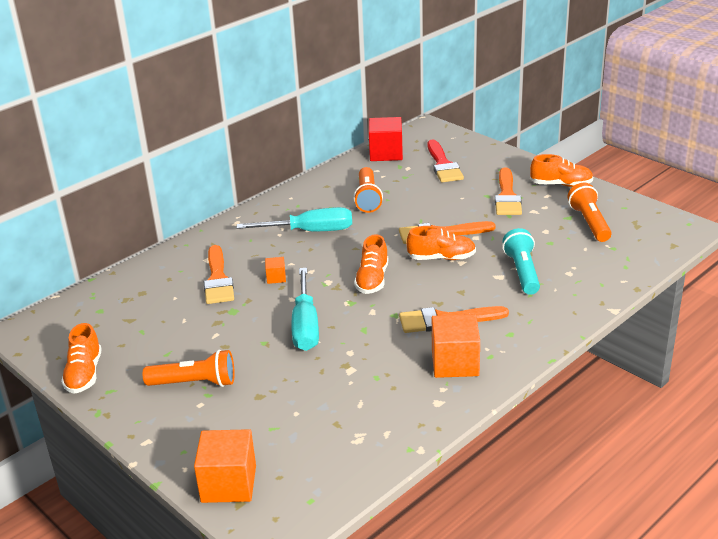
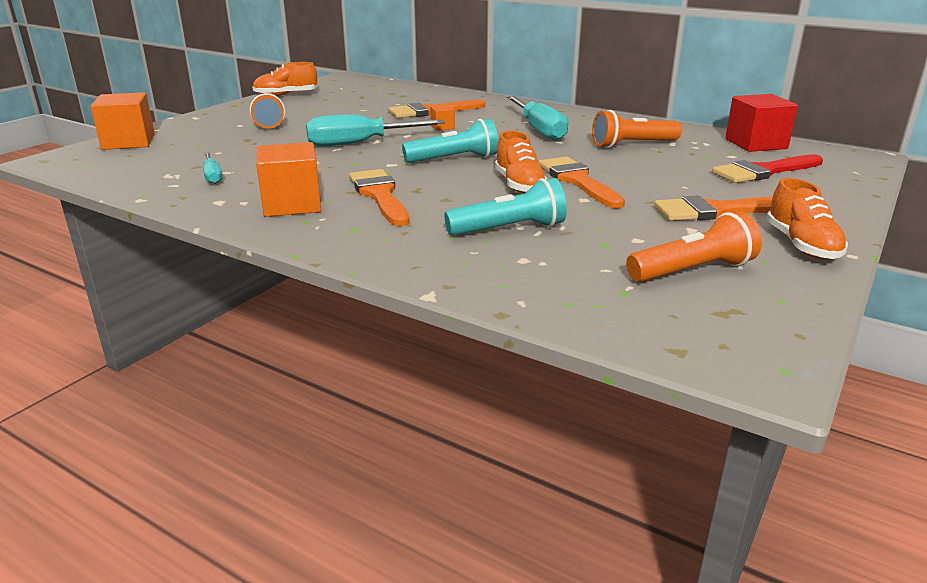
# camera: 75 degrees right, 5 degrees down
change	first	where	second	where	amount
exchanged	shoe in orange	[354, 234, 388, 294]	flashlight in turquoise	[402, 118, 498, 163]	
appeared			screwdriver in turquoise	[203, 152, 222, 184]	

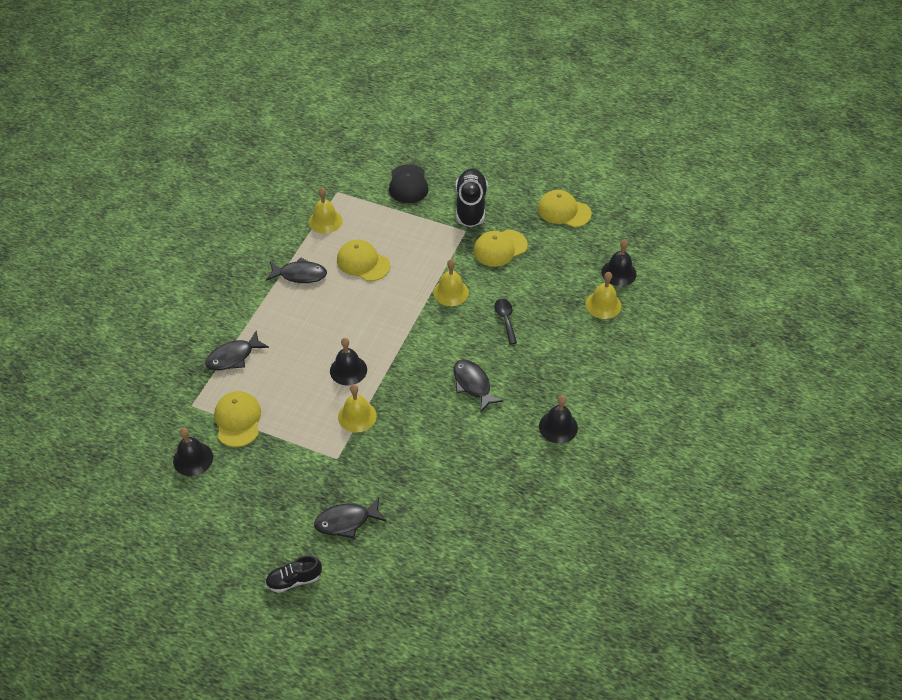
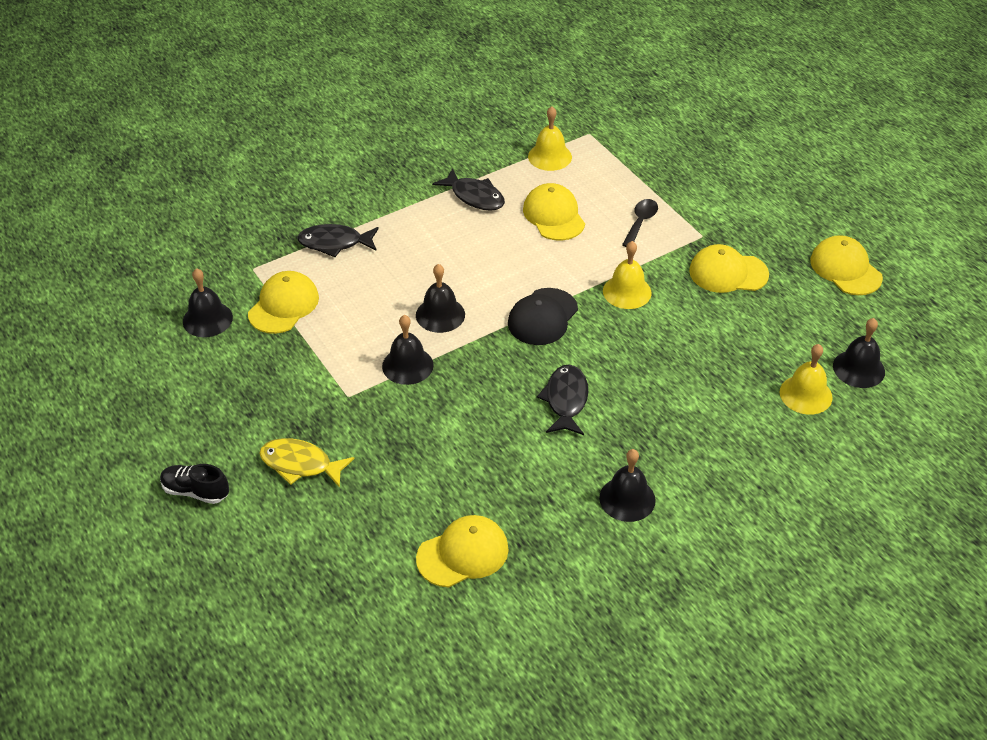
# camera: 35 degrees right, 5 degrees down
change	first	where	second	where	amount
colour	fish in black	[314, 497, 387, 538]	fish in yellow	[259, 438, 354, 488]	
colour	bell in yellow	[338, 384, 377, 433]	bell in black	[382, 315, 434, 385]	
relocated	cap in black	[389, 164, 429, 203]		[508, 288, 578, 345]	
missing	shoe in black	[456, 169, 488, 227]			
relocated	spoon in black	[494, 299, 517, 345]		[622, 199, 658, 247]	
appeared			cap in yellow	[416, 515, 509, 587]	

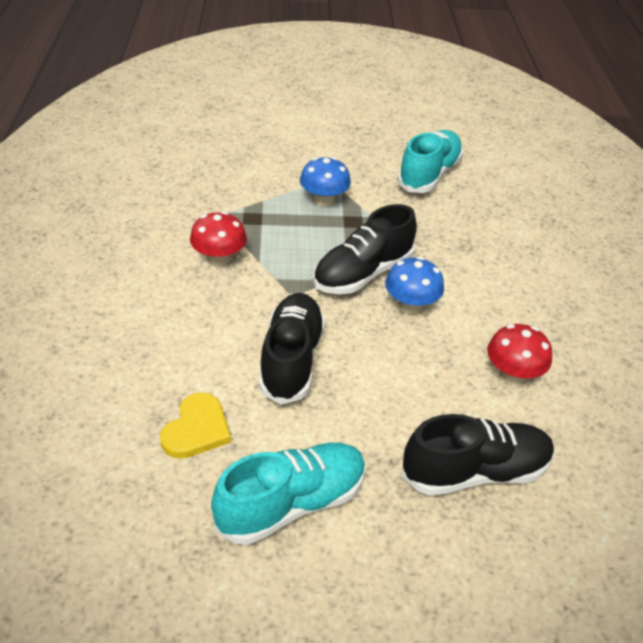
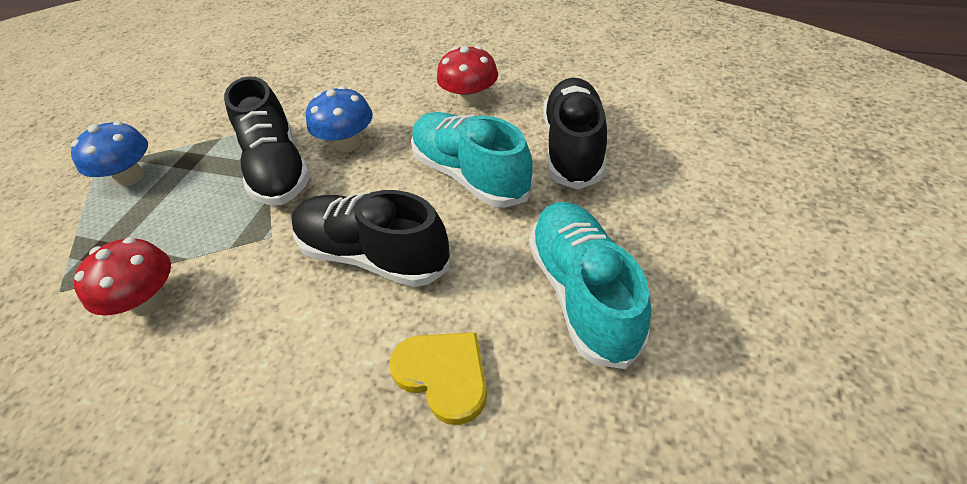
# camera: 65 degrees left, 5 degrees up
change	first	where	second	where	amount
relocated	shoe in turquoise	[397, 130, 463, 193]		[411, 112, 534, 208]	

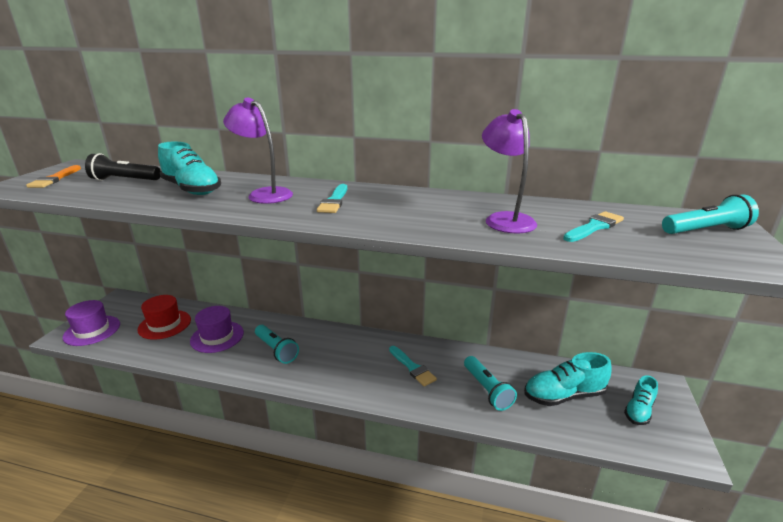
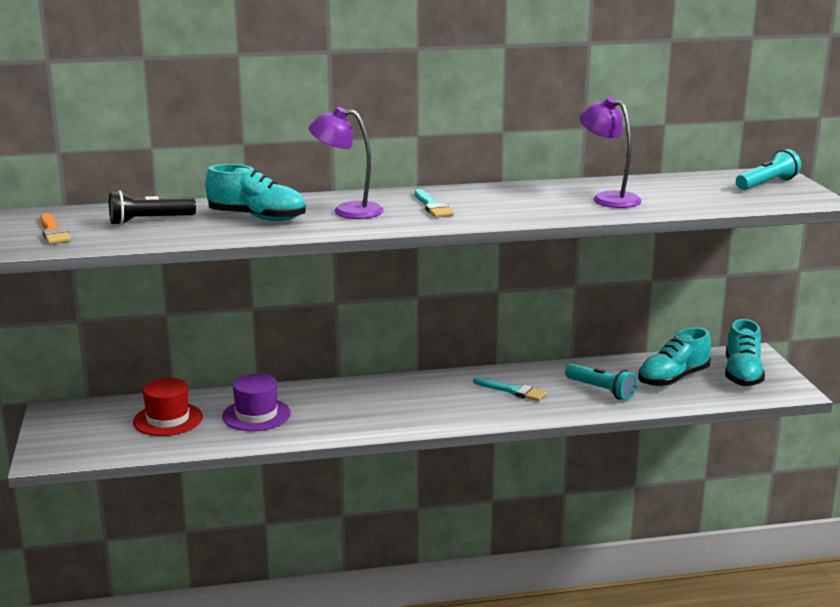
# camera: 25 degrees left, 5 degrees down
change	first	where	second	where	amount
missing	hat in purple	[63, 300, 120, 346]			
missing	flashlight in turquoise	[255, 325, 299, 364]			
missing	brush in turquoise	[563, 211, 624, 242]			
size	shoe in turquoise	[624, 375, 658, 425]		[725, 319, 765, 386]	x1.61

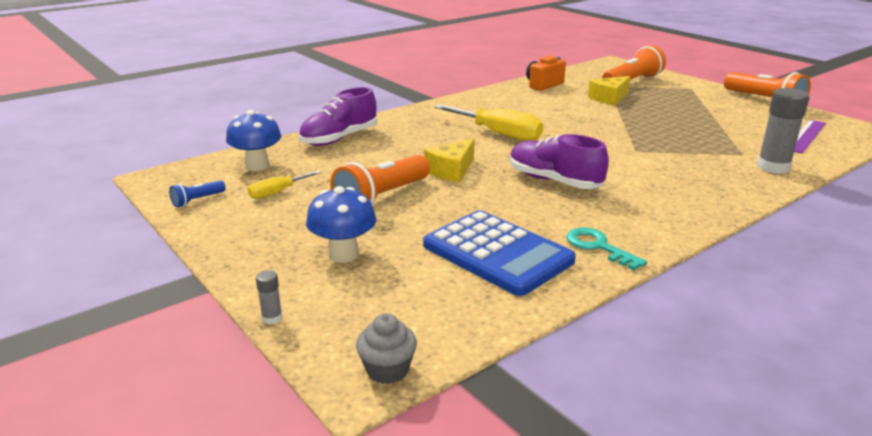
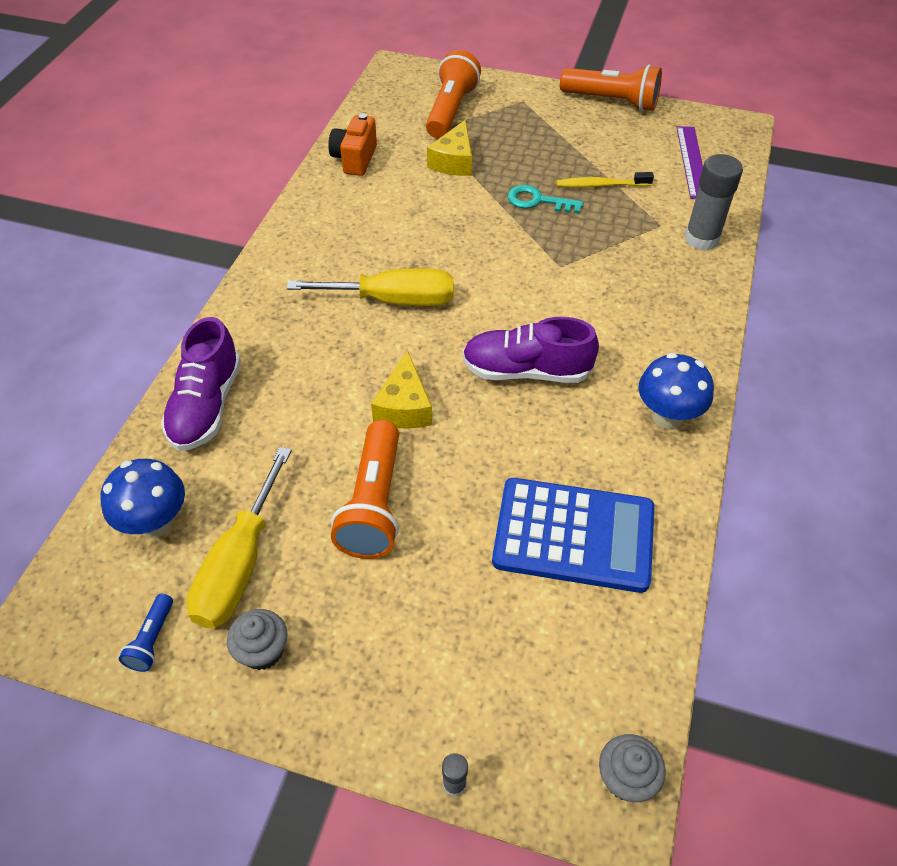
# camera: 35 degrees left, 25 degrees up
change	first	where	second	where	amount
size	screwdriver in yellow	[248, 171, 321, 199]		[186, 447, 292, 628]	x1.88
relocated	mushroom in blue	[306, 186, 376, 263]		[638, 353, 714, 429]	
relocated	key in turquoise	[566, 227, 647, 270]		[507, 185, 584, 214]	
appeared			cupcake in grey	[227, 609, 288, 670]	
appeared			toothbrush in yellow	[557, 172, 654, 188]	

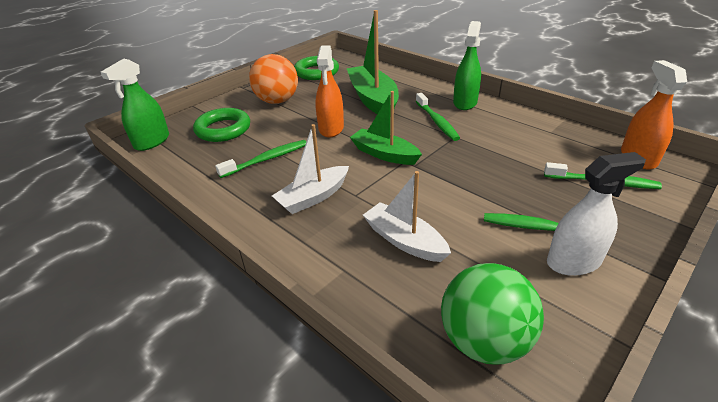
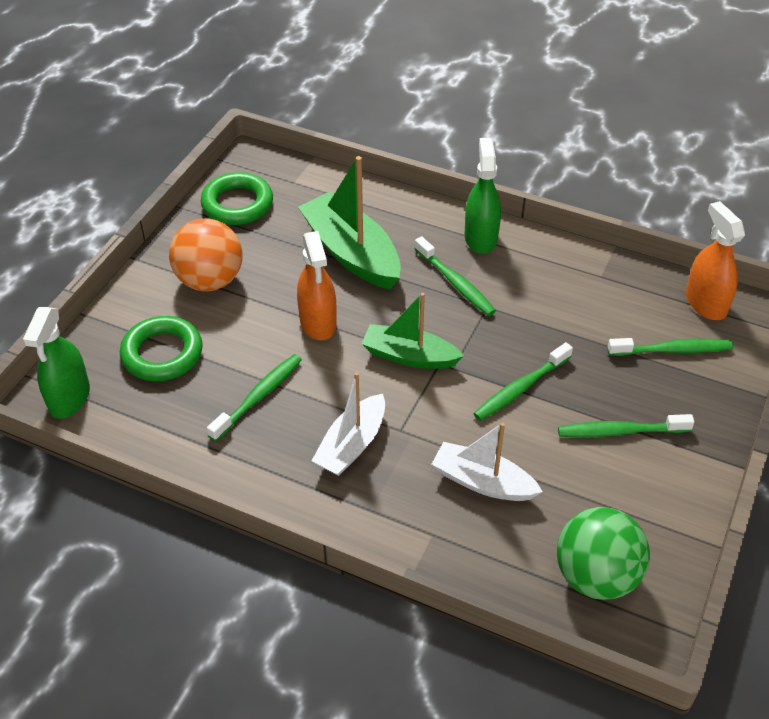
# camera: 20 degrees left, 10 degrees up
change	first	where	second	where	amount
missing	spray bottle in white	[547, 152, 646, 276]			
appeared			toothbrush in green	[473, 342, 573, 421]	

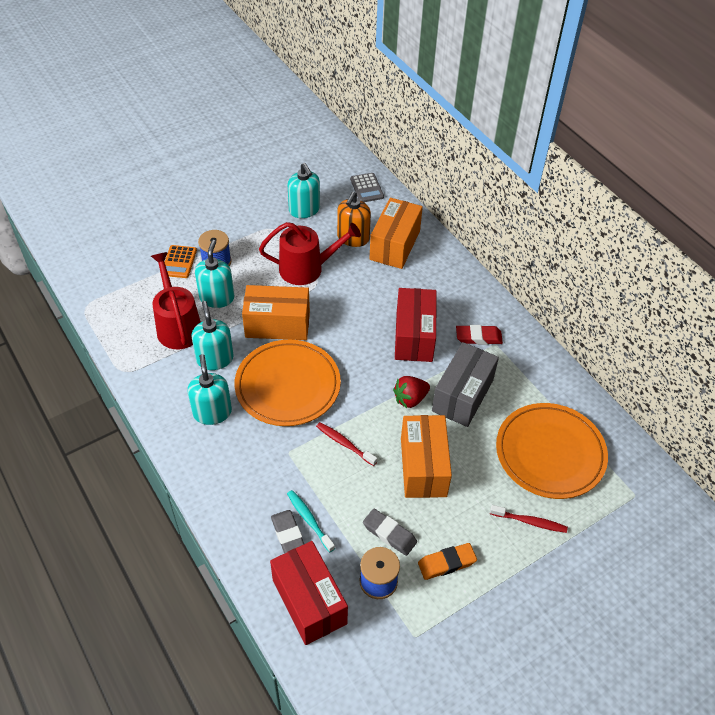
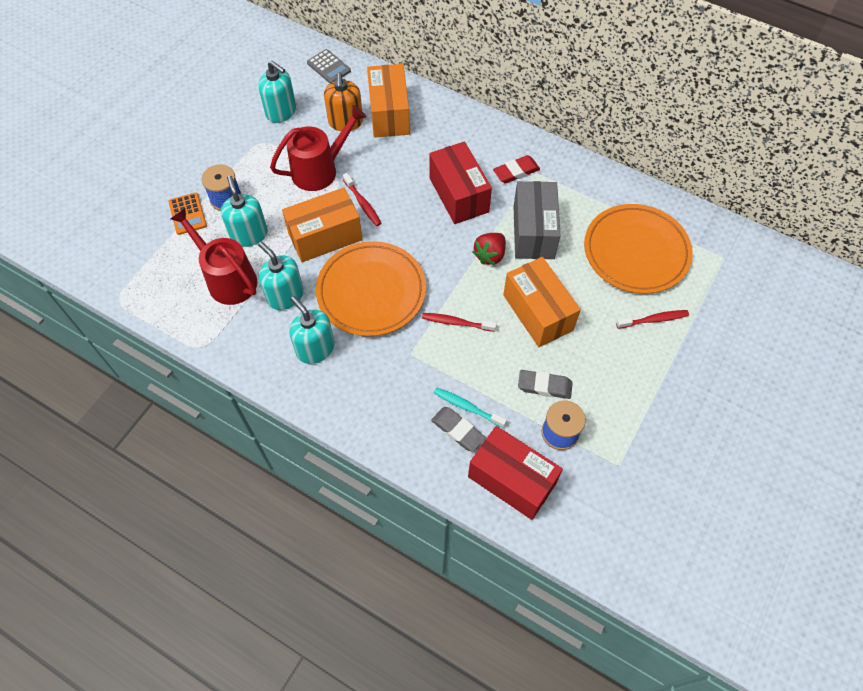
# camera: 25 degrees left, 10 degrees up
change	first	where	second	where	amount
missing	eraser in orange	[418, 543, 477, 580]			
appeared			toothbrush in red	[343, 173, 381, 226]	

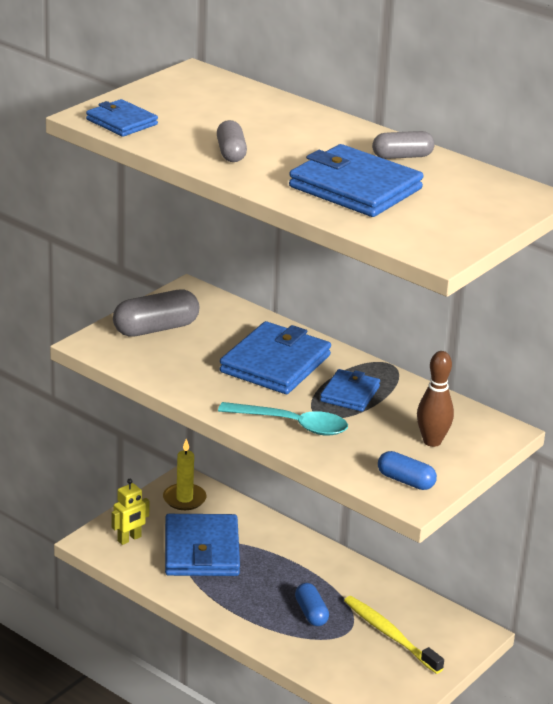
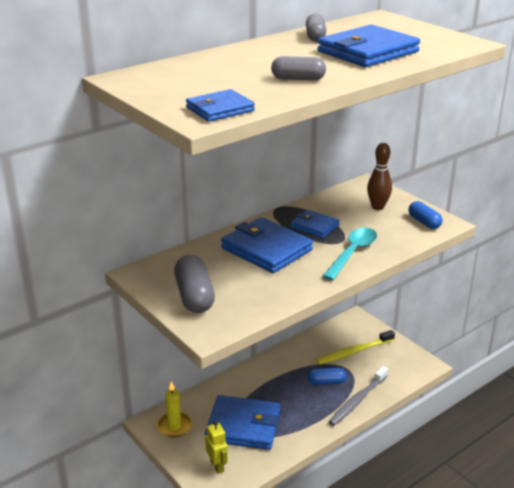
# camera: 75 degrees left, 0 degrees up
change	first	where	second	where	amount
spun	capsule in blue	[378, 451, 437, 490]		[408, 201, 442, 229]	75 degrees counterclockwise
appeared			toothbrush in grey	[328, 366, 388, 426]	

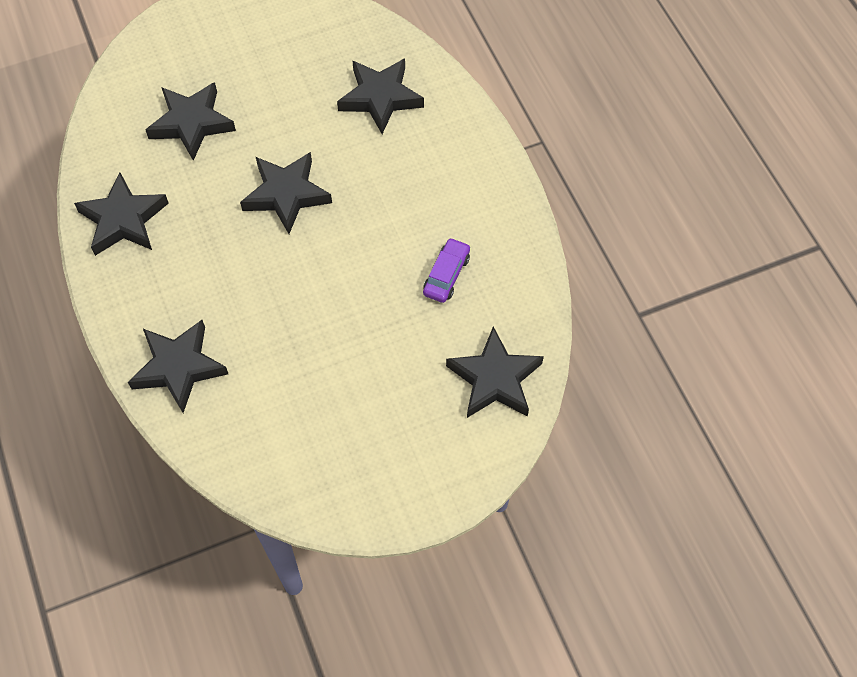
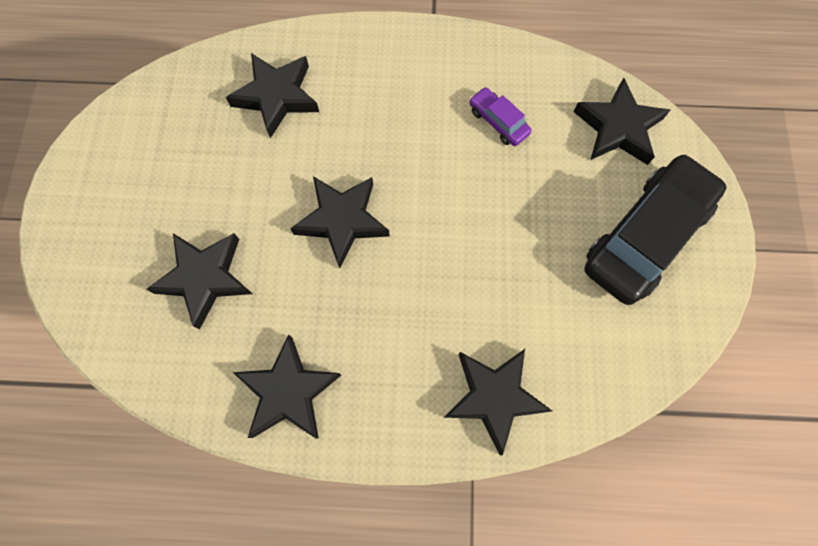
# camera: 65 degrees left, 10 degrees up
change	first	where	second	where	amount
appeared			car in black	[584, 154, 726, 305]	

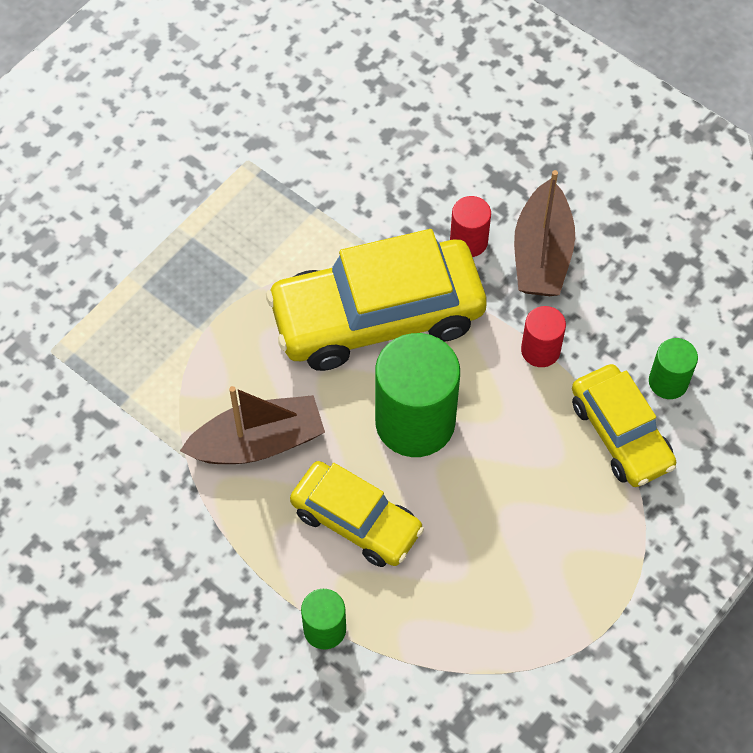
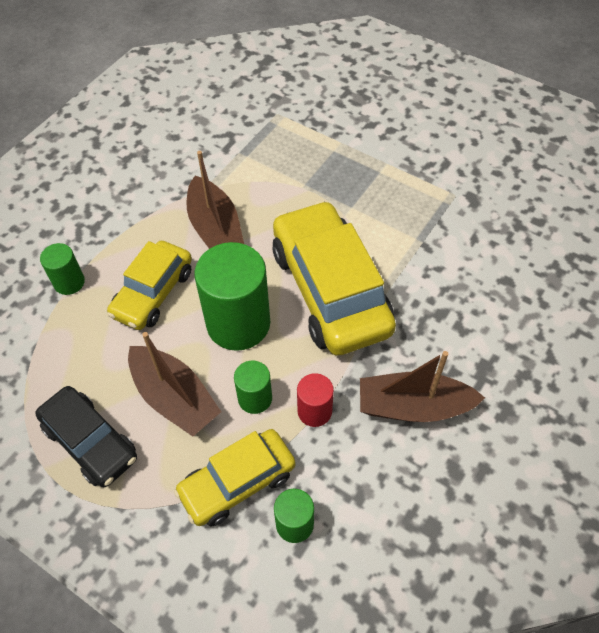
# camera: 85 degrees right, 5 degrees down
change	first	where	second	where	amount
missing	cylinder in red	[450, 196, 491, 257]			
appeared			car in black	[35, 386, 137, 487]	
appeared			boat in brown	[128, 332, 221, 437]	
appeared			cylinder in green	[234, 361, 272, 414]	

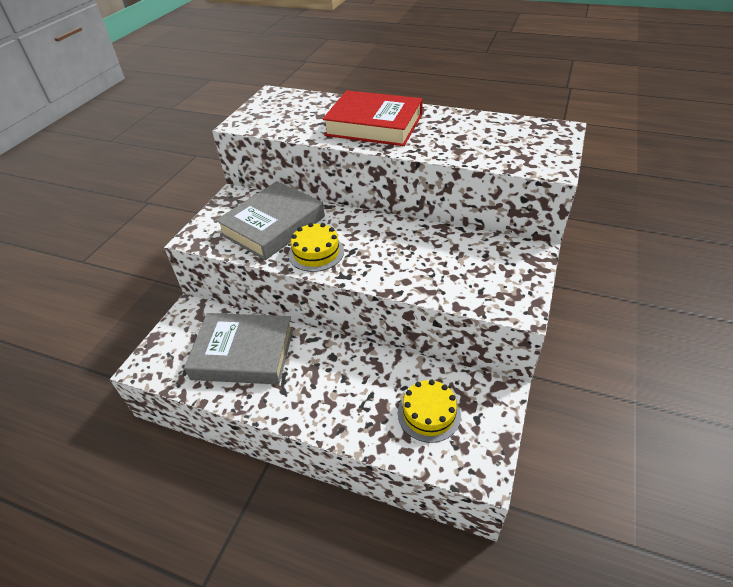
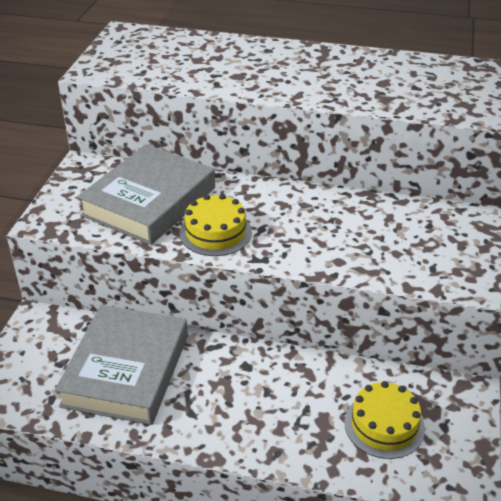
# camera: 10 degrees left, 5 degrees down
change	first	where	second	where	amount
spun	book in grey	[184, 313, 293, 385]		[55, 305, 188, 425]	75 degrees counterclockwise
missing	book in red	[323, 90, 423, 146]			

